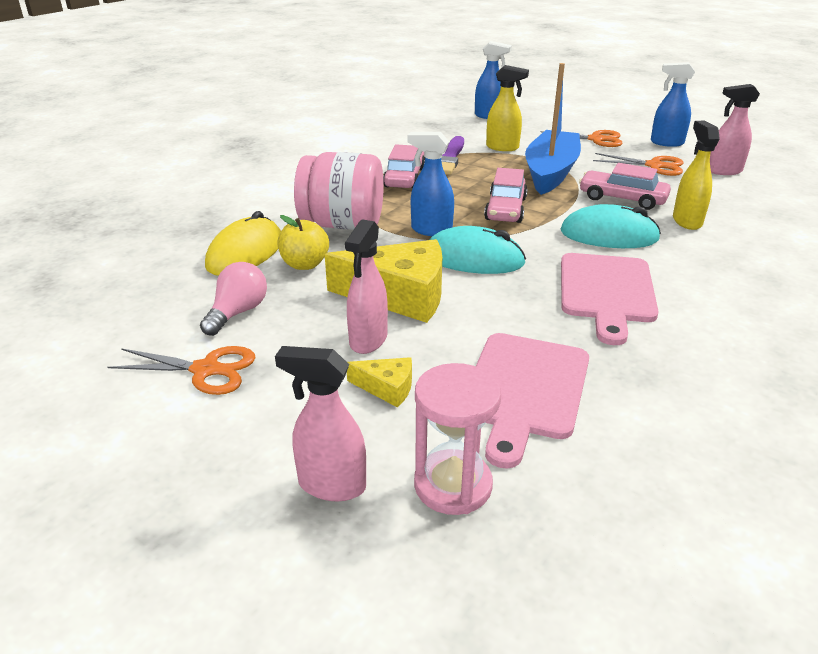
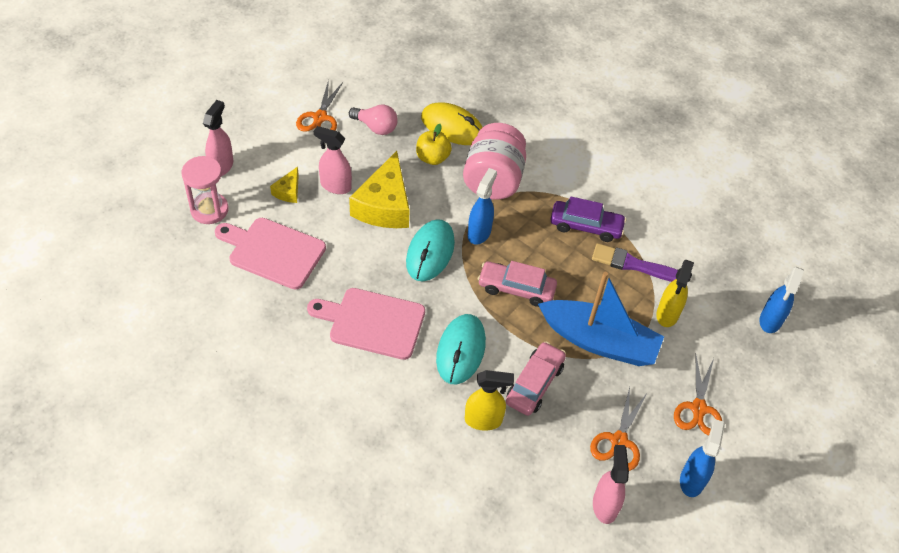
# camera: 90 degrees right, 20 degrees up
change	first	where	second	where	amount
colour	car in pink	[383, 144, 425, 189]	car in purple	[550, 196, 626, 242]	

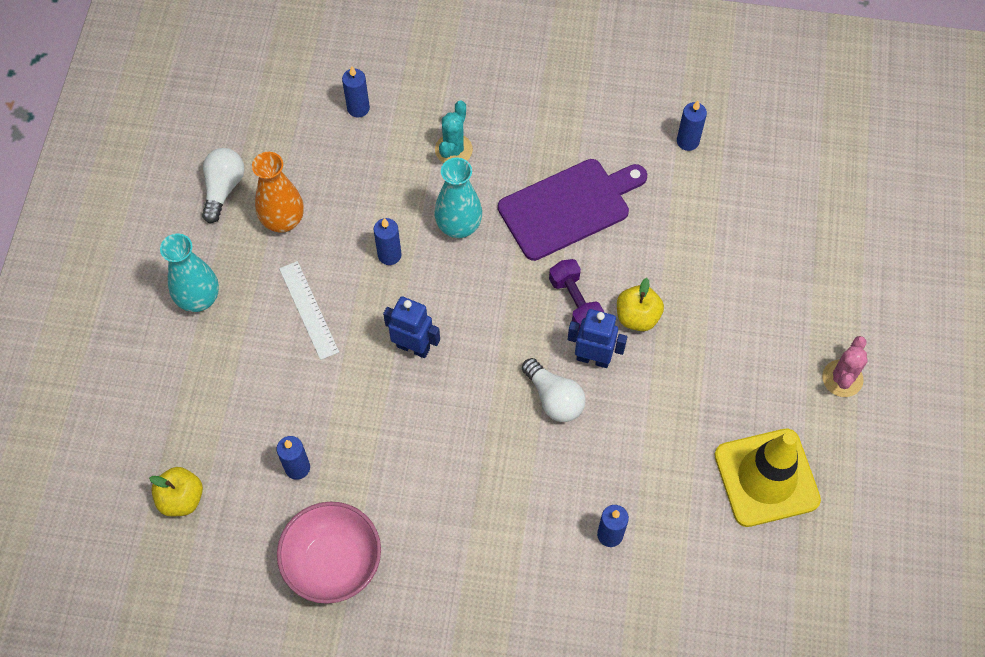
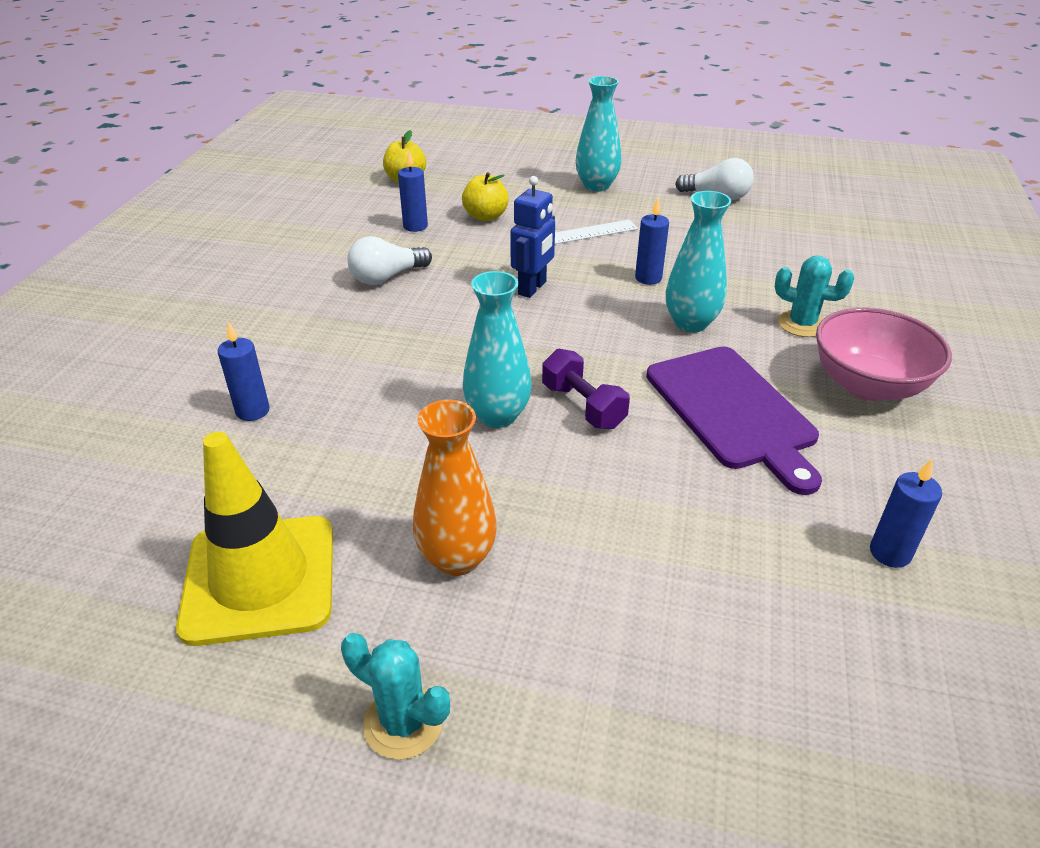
# camera: 95 degrees right, 25 degrees down
change	first	where	second	where	amount
relocated	vase in orange	[252, 152, 304, 232]		[413, 400, 497, 576]	
relocated	bowl in pink	[277, 502, 381, 604]		[816, 308, 952, 401]	
missing	candle in blue	[342, 66, 370, 118]			
relocated	light bulb in white	[522, 358, 586, 422]		[348, 236, 432, 285]	
spun	dumbbell in purple	[549, 259, 604, 329]		[542, 349, 630, 429]	75 degrees clockwise
exchanged	robot in blue	[567, 309, 627, 368]	vase in turquoise	[463, 271, 532, 428]	
relocated	apple in yellow	[617, 278, 664, 331]		[462, 172, 509, 221]	
colour	cactus in pink	[822, 336, 867, 397]	cactus in turquoise	[341, 633, 450, 760]	

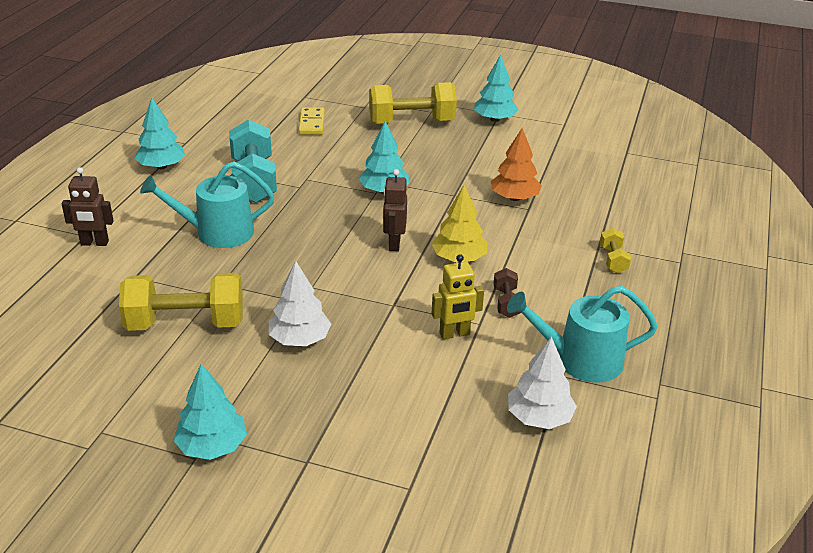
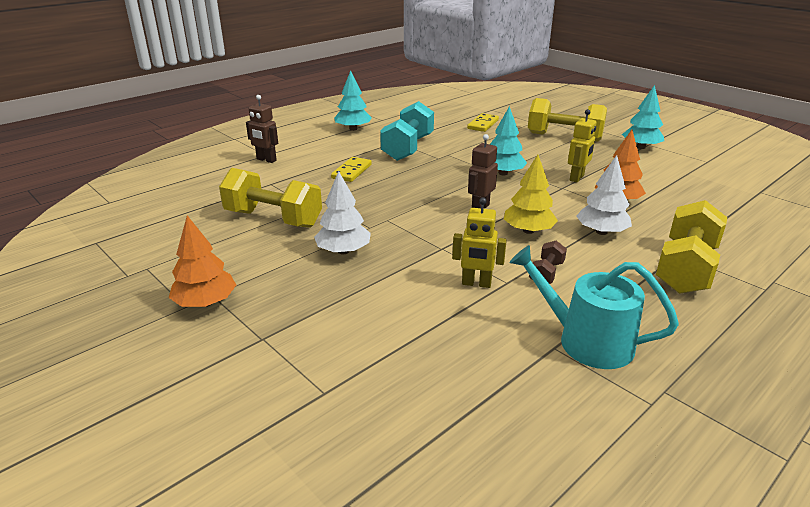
# camera: 30 degrees right, 5 degrees down
change	first	where	second	where	amount
exchanged	watering can in turquoise	[140, 162, 274, 248]	domino in yellow	[331, 157, 372, 182]	
colour	tree in turquoise	[173, 364, 247, 460]	tree in orange	[169, 215, 236, 307]	
relocated	tree in white	[508, 336, 577, 429]		[576, 155, 632, 235]	
size	dumbbell in yellow	[600, 228, 631, 273]		[656, 200, 727, 294]	x2.10
appeared			robot in yellow	[568, 109, 597, 182]	

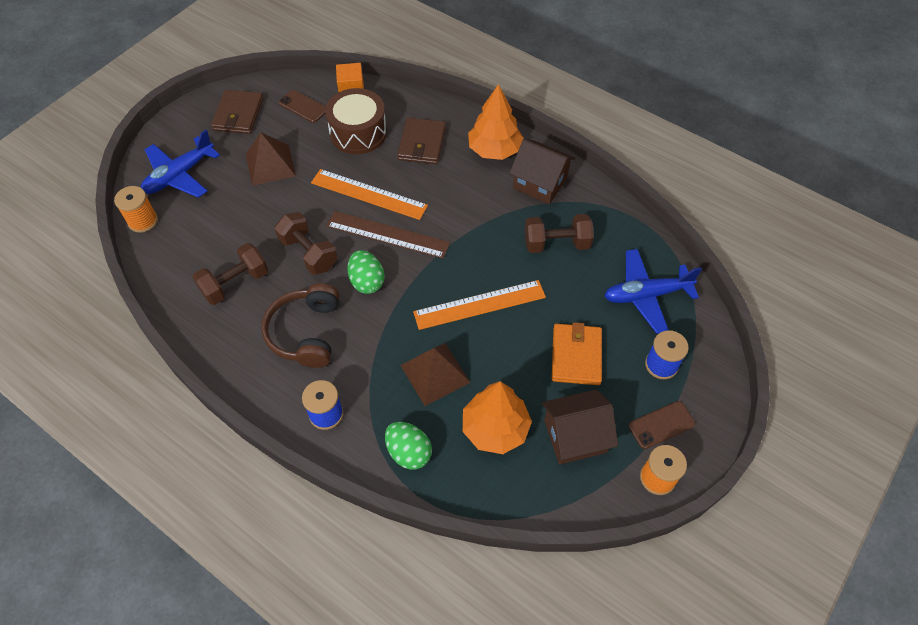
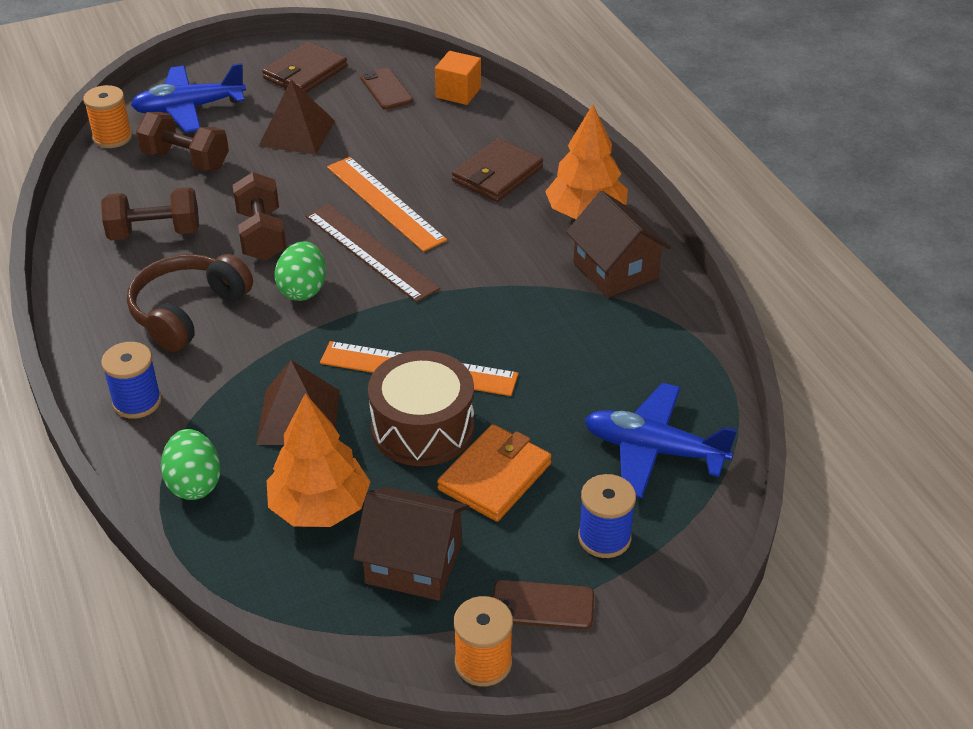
# camera: 30 degrees right, 15 degrees down
change	first	where	second	where	amount
relocated	drum in brown	[325, 88, 387, 154]		[368, 350, 474, 466]	
relocated	dumbbell in brown	[525, 214, 594, 253]		[136, 112, 229, 171]	

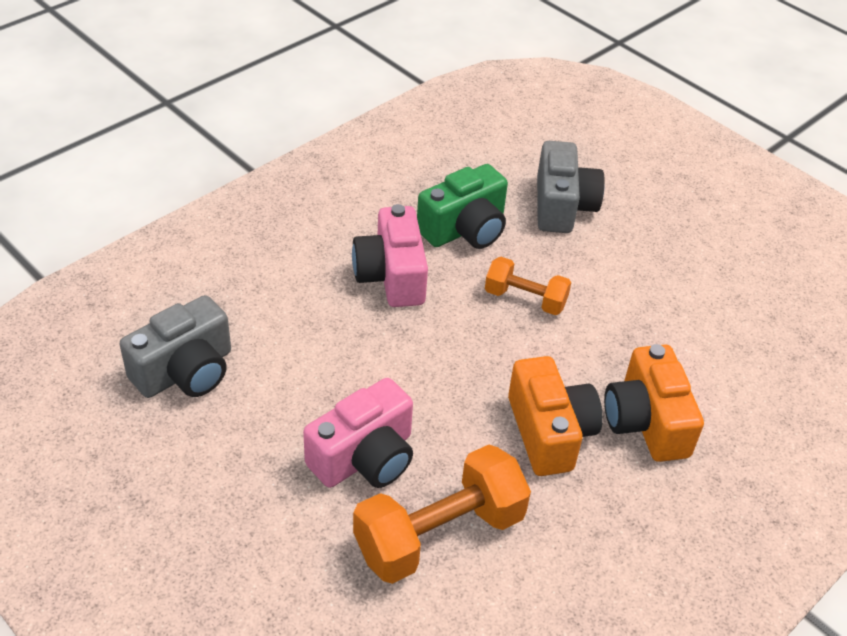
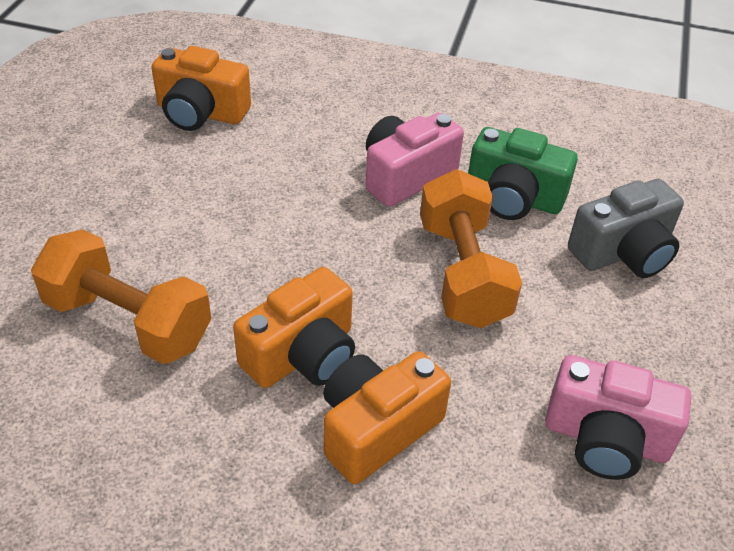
# camera: 60 degrees right, 0 degrees up
change	first	where	second	where	amount
colour	camera in grey	[119, 295, 231, 398]	camera in orange	[152, 46, 251, 131]	
relocated	camera in pink	[303, 378, 413, 488]		[545, 355, 691, 480]	
size	dumbbell in orange	[485, 257, 571, 315]		[420, 169, 522, 328]	x1.71

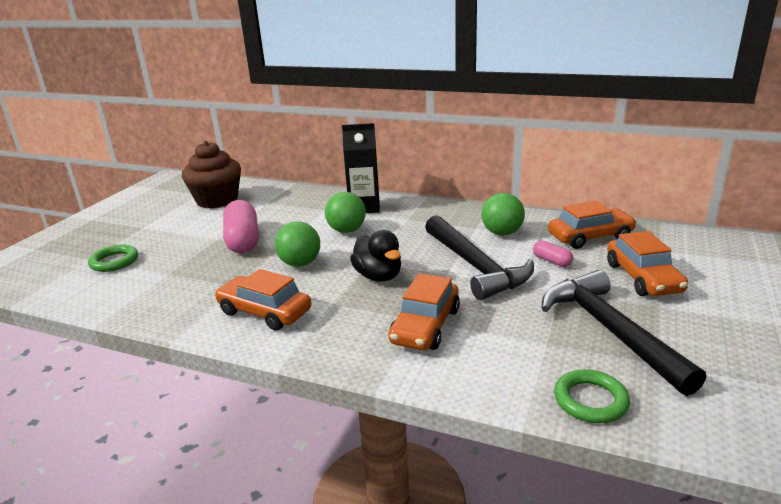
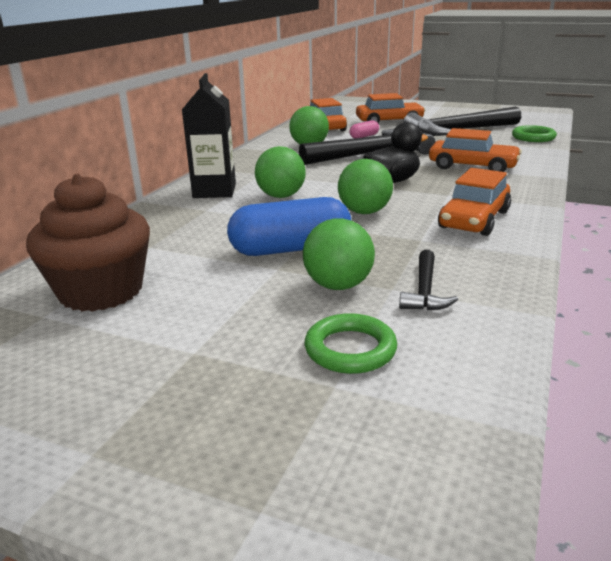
# camera: 90 degrees left, 0 degrees up
change	first	where	second	where	amount
colour	capsule in pink	[223, 200, 259, 253]	capsule in blue	[227, 197, 351, 256]	
appeared			ball in green	[303, 218, 375, 290]	
appeared			hammer in black	[399, 250, 458, 311]	

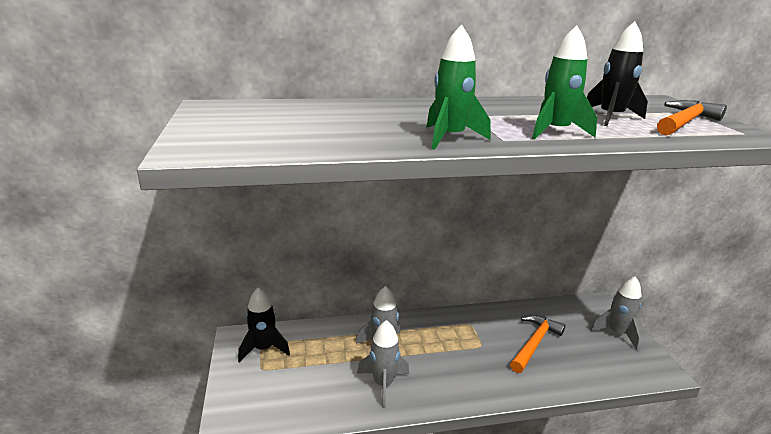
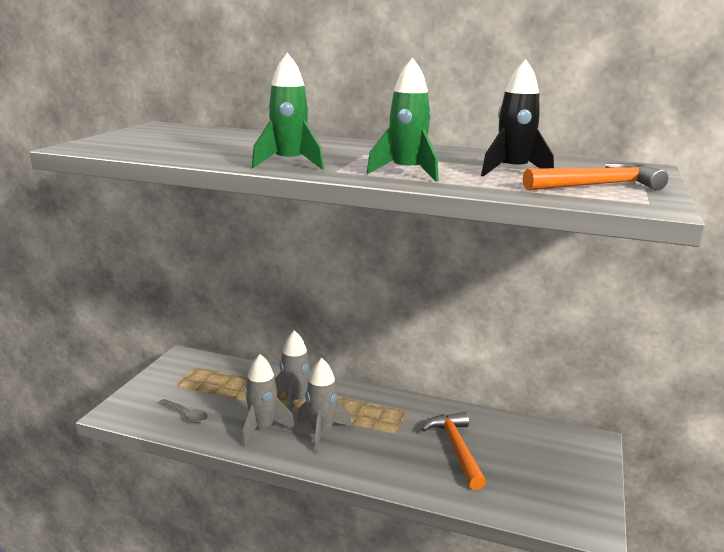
# camera: 30 degrees right, 5 degrees down
change	first	where	second	where	amount
missing	rocket in black	[238, 287, 290, 363]			
spun	hammer in orange	[510, 315, 566, 373]		[422, 412, 486, 490]	75 degrees counterclockwise
relocated	rocket in grey	[590, 276, 642, 350]		[297, 358, 352, 453]	
appeared			spoon in grey	[158, 399, 208, 423]	

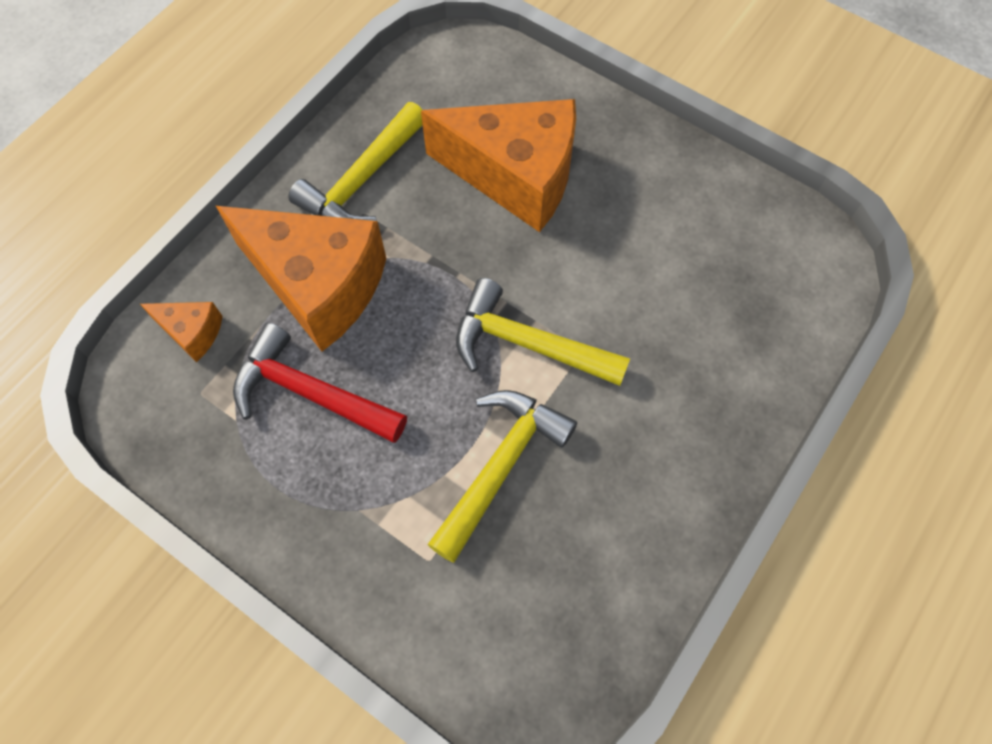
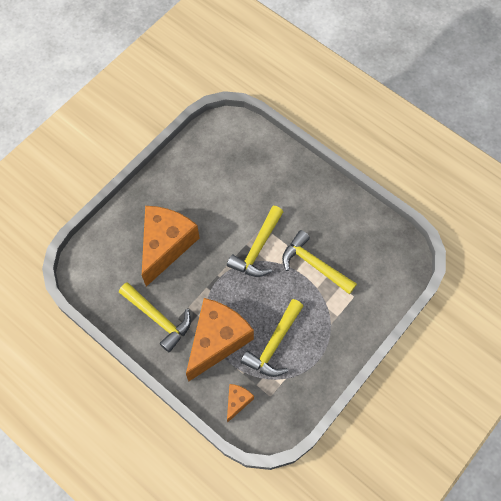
# camera: 85 degrees left, 0 degrees up
change	first	where	second	where	amount
colour	hammer in red	[233, 323, 407, 443]	hammer in yellow	[241, 299, 303, 377]	

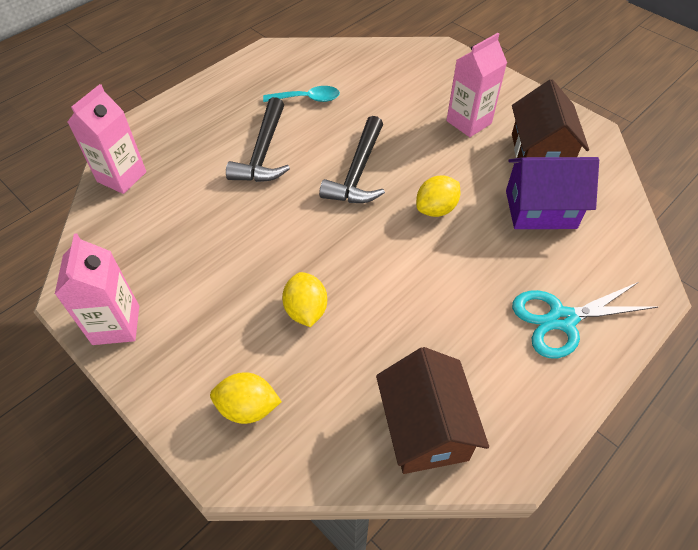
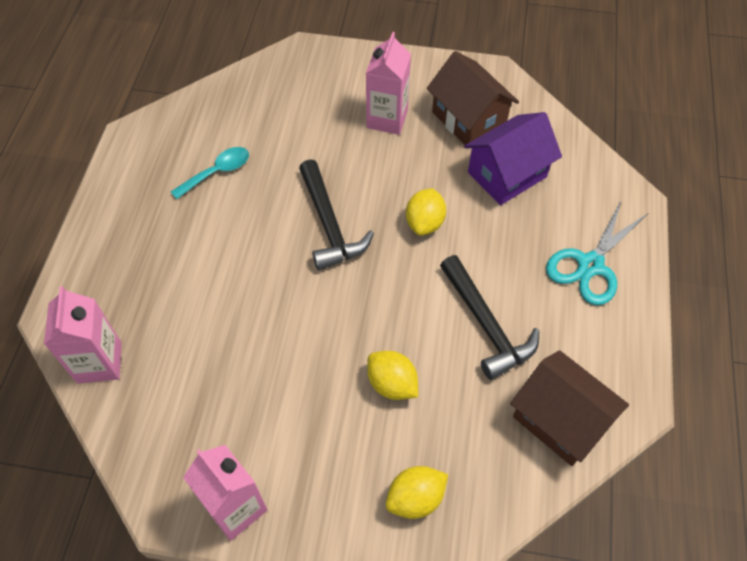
# camera: 35 degrees left, 5 degrees up
change	first	where	second	where	amount
relocated	hammer in black	[226, 97, 290, 182]		[440, 255, 540, 380]	

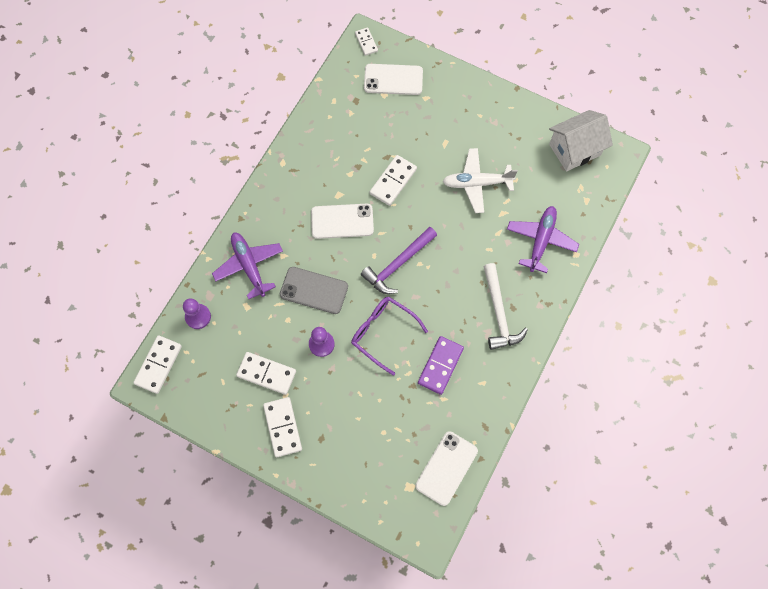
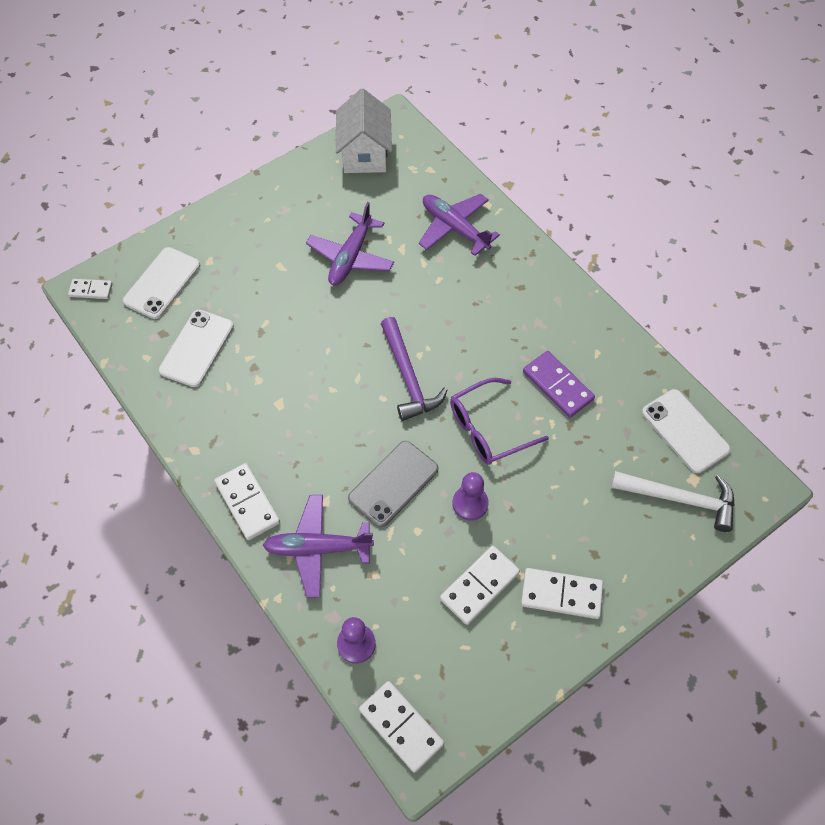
# camera: 65 degrees left, 10 degrees down
change	first	where	second	where	amount
relocated	phone in white	[311, 204, 374, 239]		[159, 310, 234, 387]	
relocated	domino in white	[370, 155, 417, 206]		[214, 463, 280, 540]	
colour	plane in white	[443, 148, 518, 213]	plane in purple	[306, 202, 394, 286]	
relocated	hammer in white	[483, 263, 528, 350]		[611, 471, 735, 532]	

